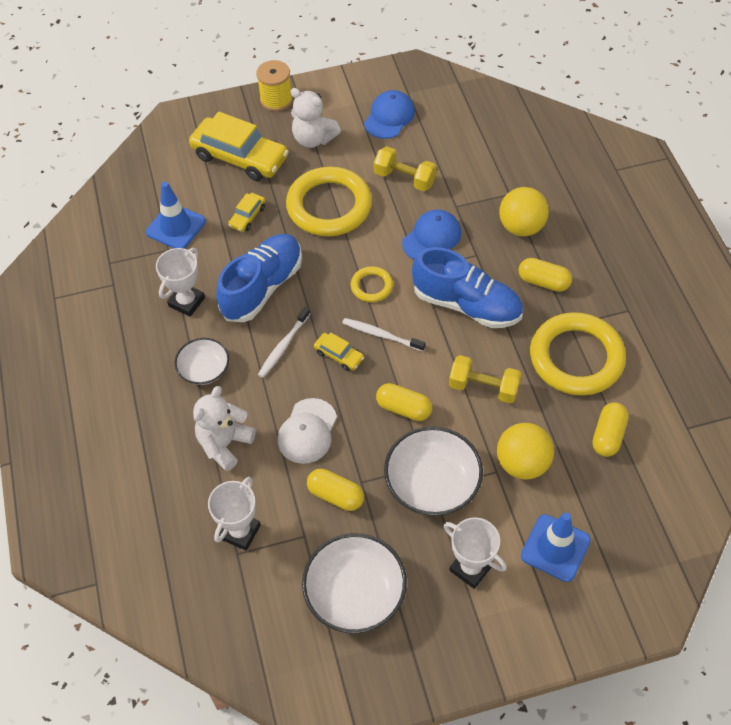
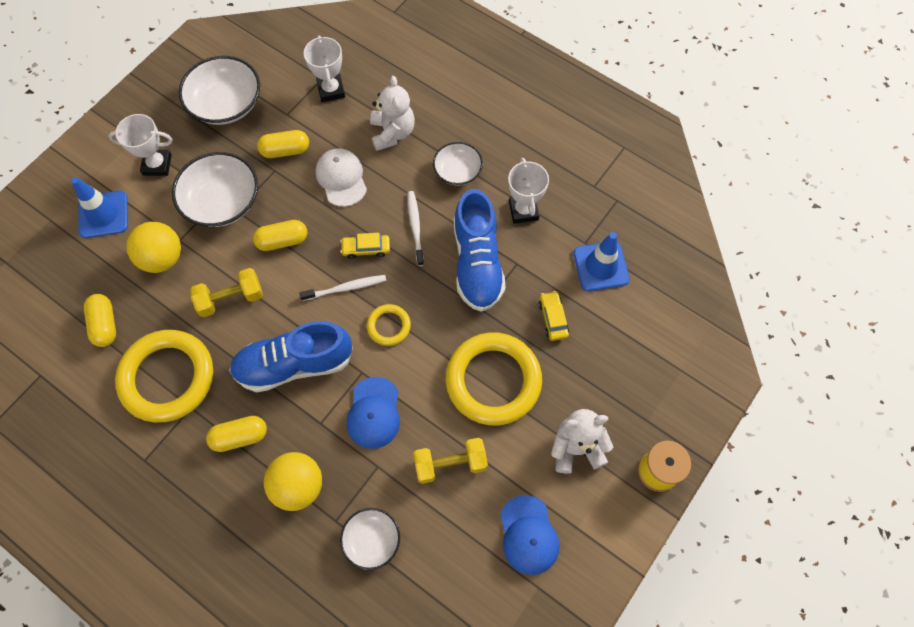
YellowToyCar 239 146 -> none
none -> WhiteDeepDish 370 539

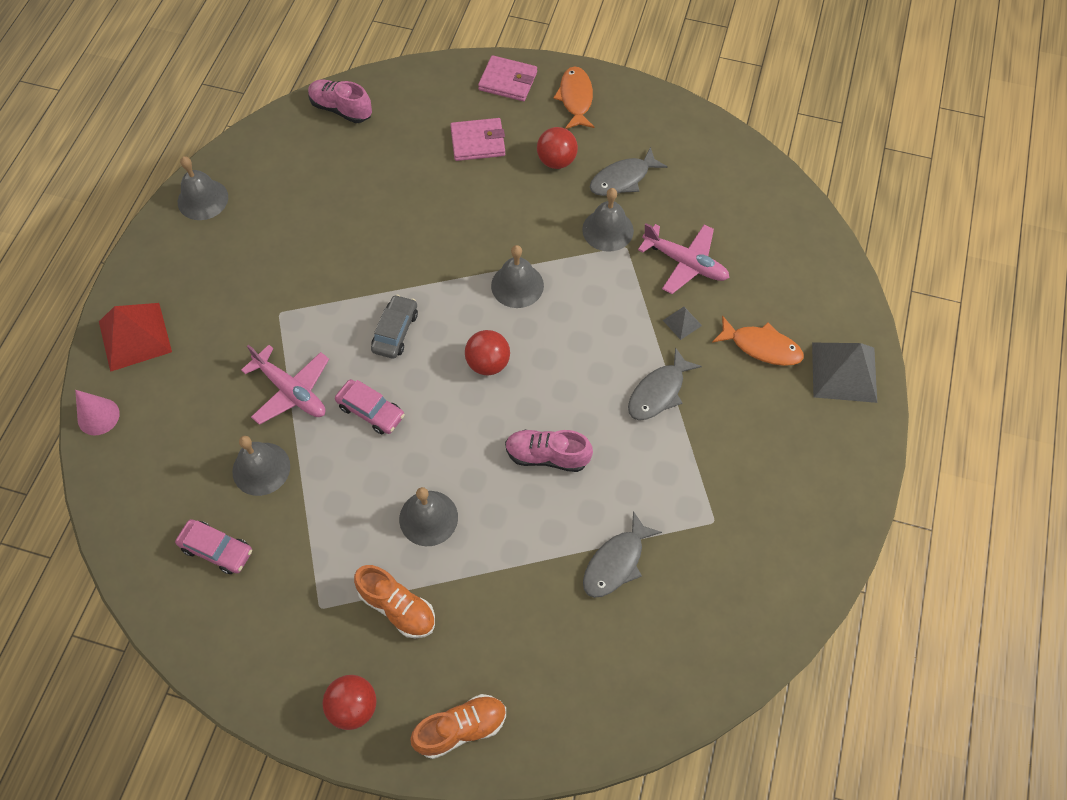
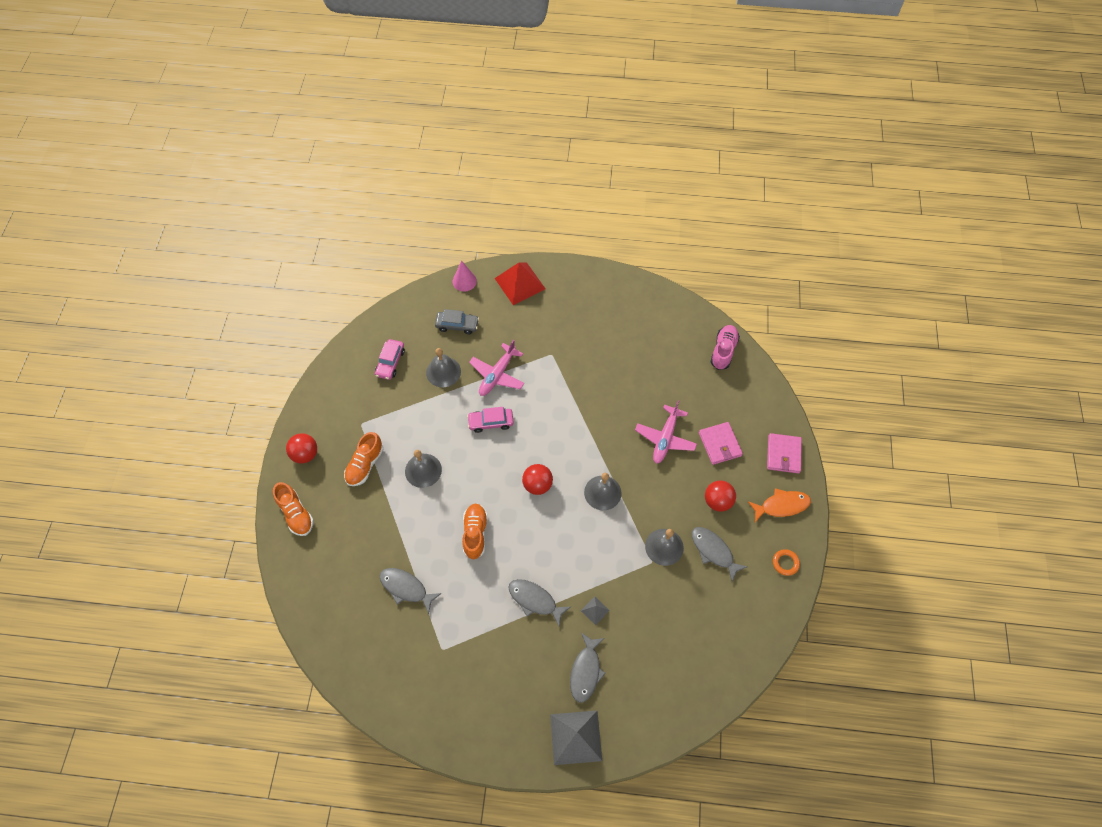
GrayBell 203 188 -> none
RosyToyCar 370 406 -> RosyToyCar 490 420, 60 degrees clockwise
GrayToyCar 394 327 -> GrayToyCar 457 321, move
RosyShoe 549 451 -> BrightOrangeShoe 475 532
RosyAeroplane 683 258 -> RosyAeroplane 666 432, move
BrightOrangeFish 758 340 -> GrayFish 588 668
none -> BrightOrangeHoop 786 562

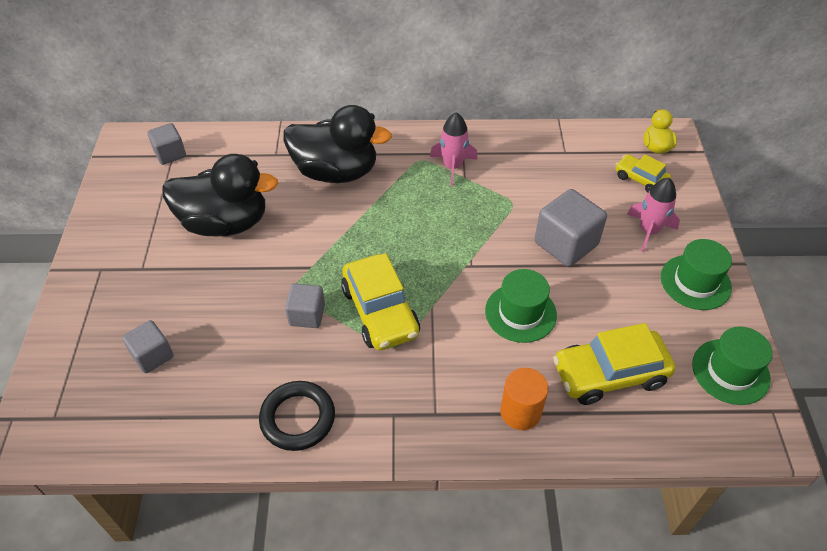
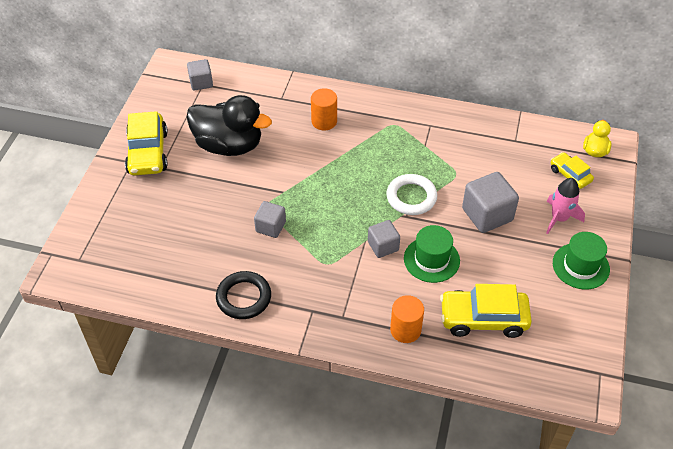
GrayBlock 148 346 -> GrayBlock 384 239, move
BlackDuck 337 144 -> BrightOrangeCylinder 324 109
YellowToyCar 380 301 -> YellowToyCar 146 143, move
RosySpaceship 454 149 -> none
EmeraldHat 732 366 -> none
none -> WhiteHoop 411 194

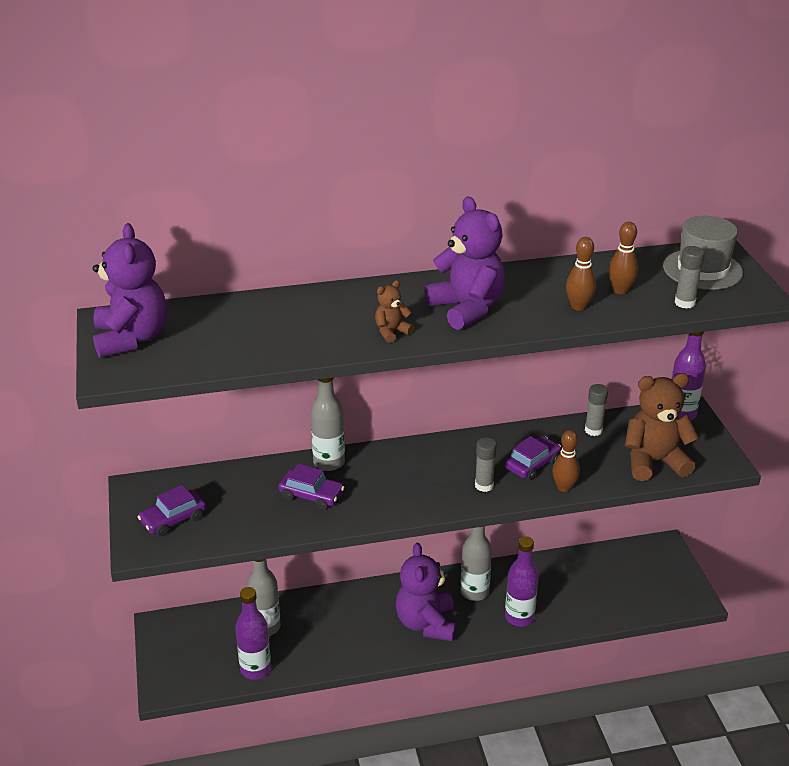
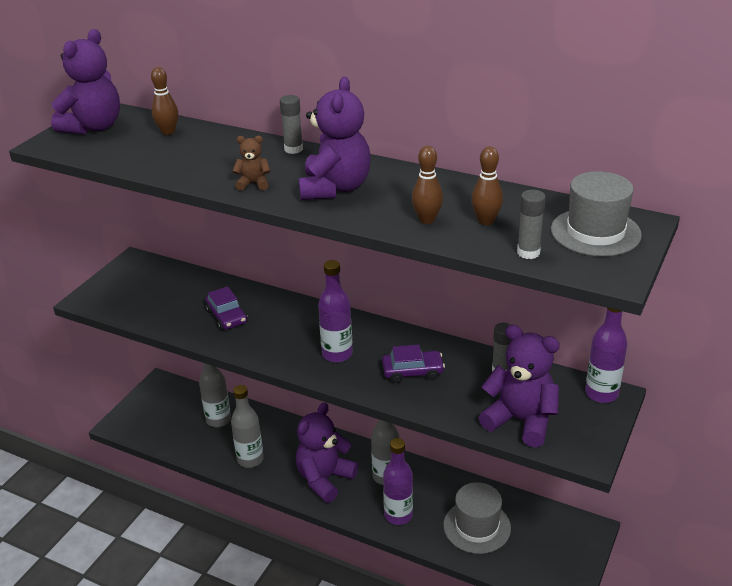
RoyalPurpleToyCar 172 510 -> none
RoyalPurpleFlask 253 633 -> RoyalPurpleFlask 335 311, move
GrayFlask 328 424 -> GrayFlask 247 426, move
GrayStickOfGlue 486 464 -> GrayStickOfGlue 291 124, move
DarkBrownBowlingPin 566 461 -> DarkBrownBowlingPin 164 101, move
DarkBrownStuffedBear 662 427 -> RoyalPurpleStuffedBear 519 386
none -> GrayHat 477 518

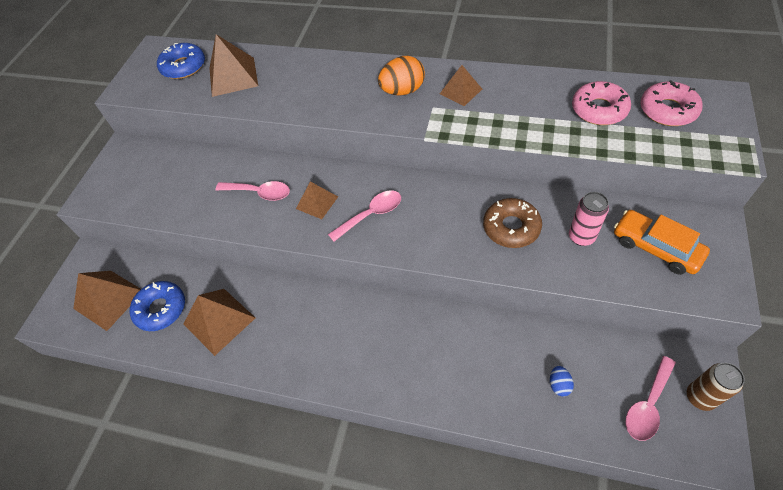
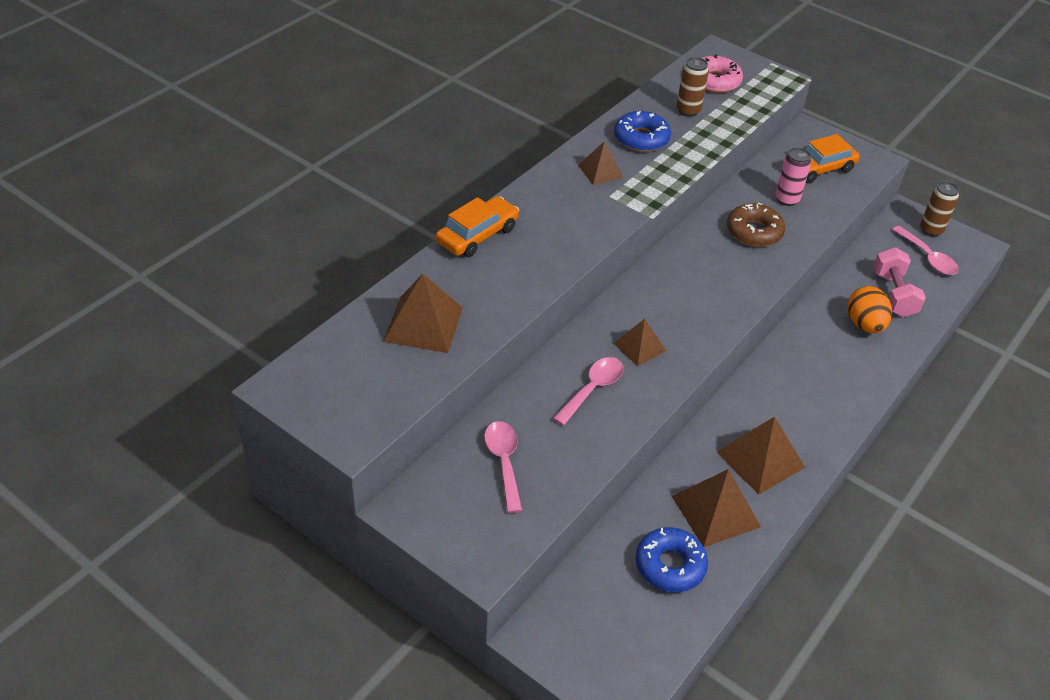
DarkBrownPyramidShape 107 301 -> DarkBrownPyramidShape 760 456, move
BlueDonut 181 61 -> BlueDonut 642 131, move
RosyTablespoon 364 216 -> RosyTablespoon 503 467, move
BrightOrangeEggShape 401 76 -> BrightOrangeEggShape 870 309, move
BlueEggShape 562 381 -> RosyDumbbell 899 282
RosyDonut 601 103 -> DarkBrownSodaCan 692 87
none -> BrightOrangeToyCar 477 226

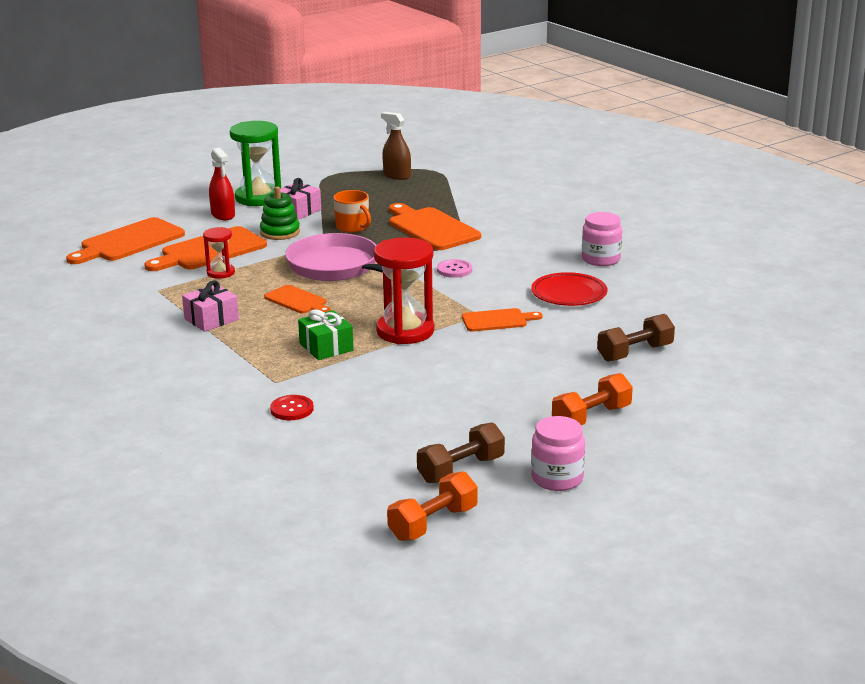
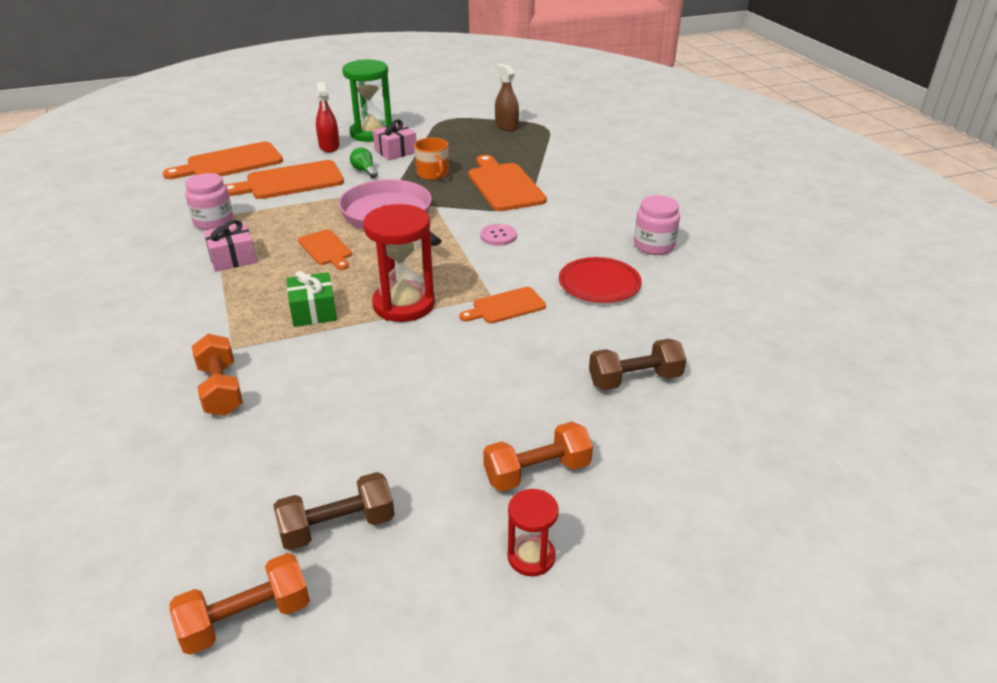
ScarletHourglass 219 253 -> ScarletHourglass 533 532, move
EmeraldStackingRings 280 213 -> EmeraldBulb 364 162
ScarletSewingButton 292 407 -> BrightOrangeDumbbell 217 375
BrightOrangeChoppingBoard 502 320 -> BrightOrangeChoppingBoard 502 305, 150 degrees clockwise
RosyPreserveJar 558 453 -> RosyPreserveJar 209 201, move

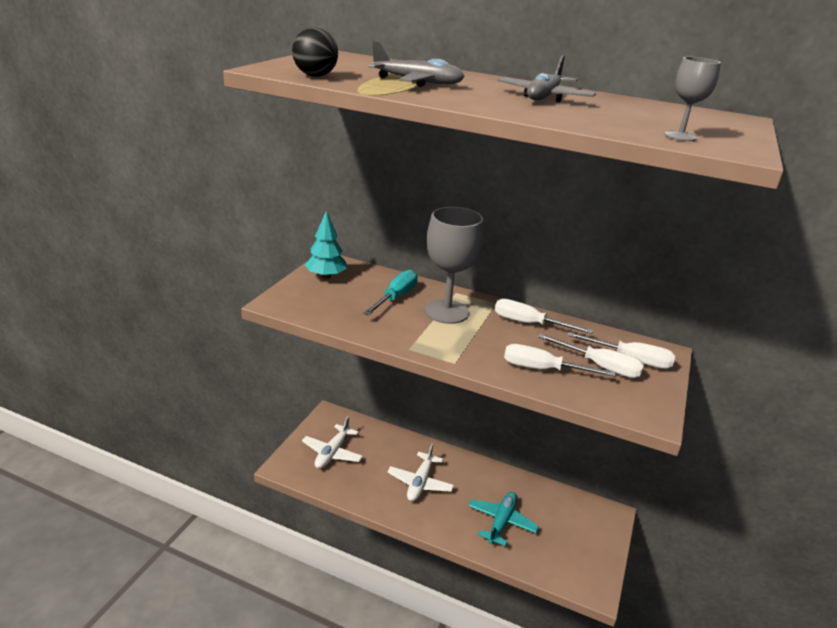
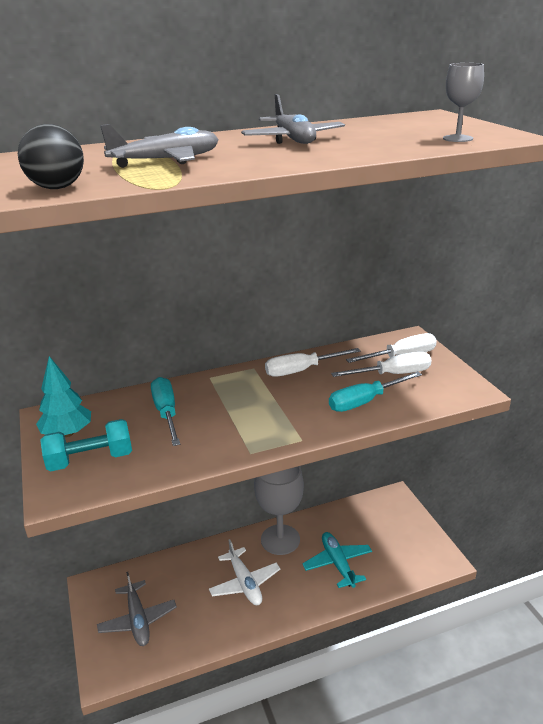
WhiteAeroplane 332 442 -> GrayAeroplane 137 609
GrayWineGlass 454 265 -> GrayWineGlass 279 510, move
WhiteHandScrewdriver 560 360 -> TurquoiseHandScrewdriver 375 391
none -> TurquoiseDumbbell 86 445

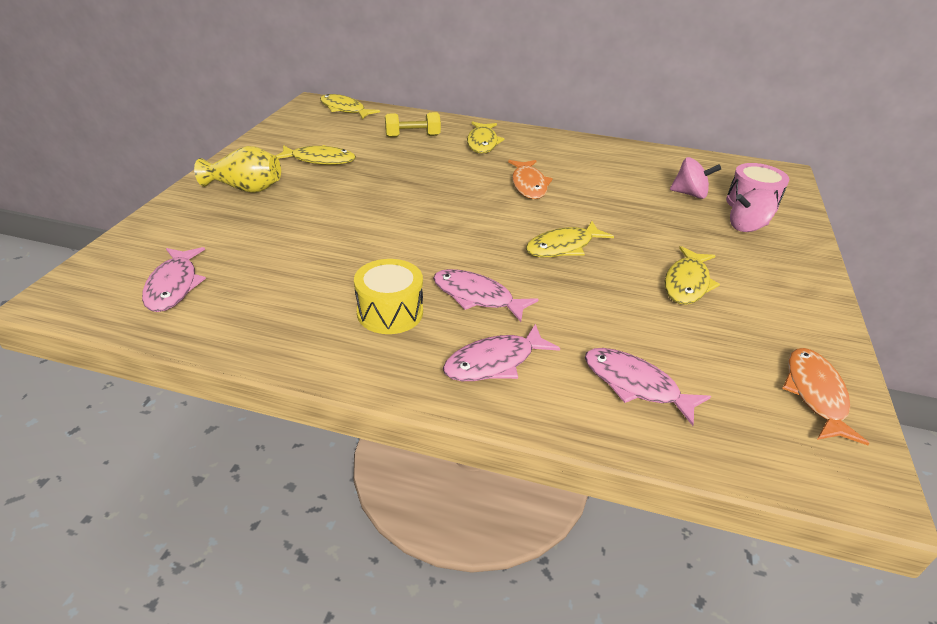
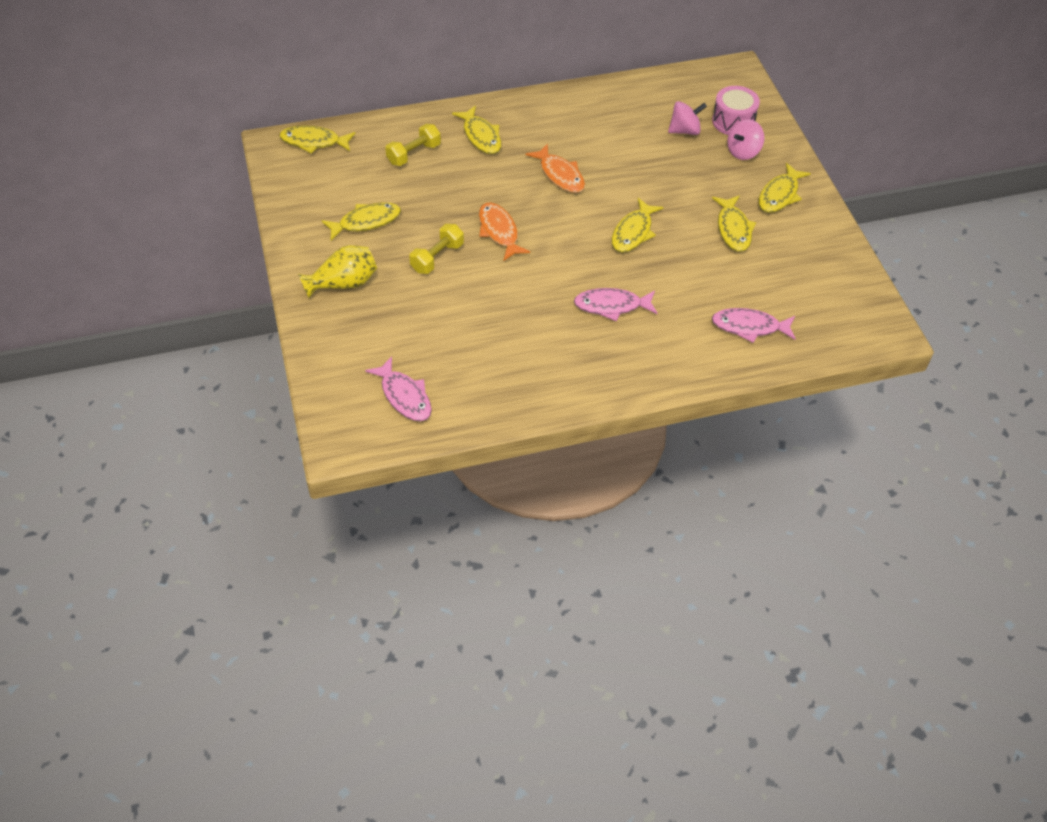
YellowSnareDrum 388 296 -> none
RosyFish 501 352 -> none
BrightOrangeFish 826 396 -> BrightOrangeFish 504 232, move
none -> YellowDumbbell 436 249
none -> YellowFish 784 188

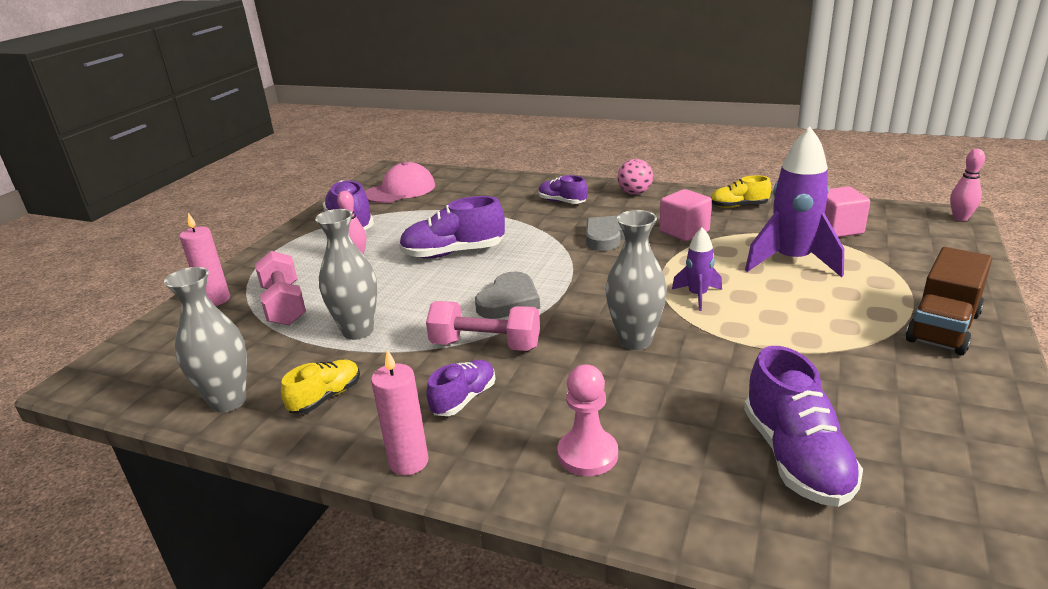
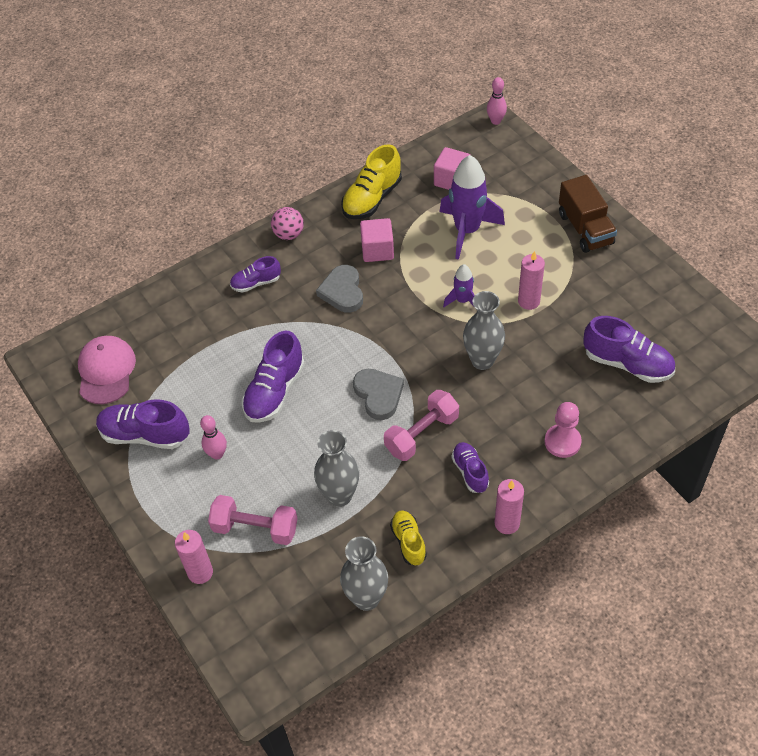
YellowShoe 741 191 -> YellowShoe 371 181, x1.67
none -> RosyWaxCandle 531 280

